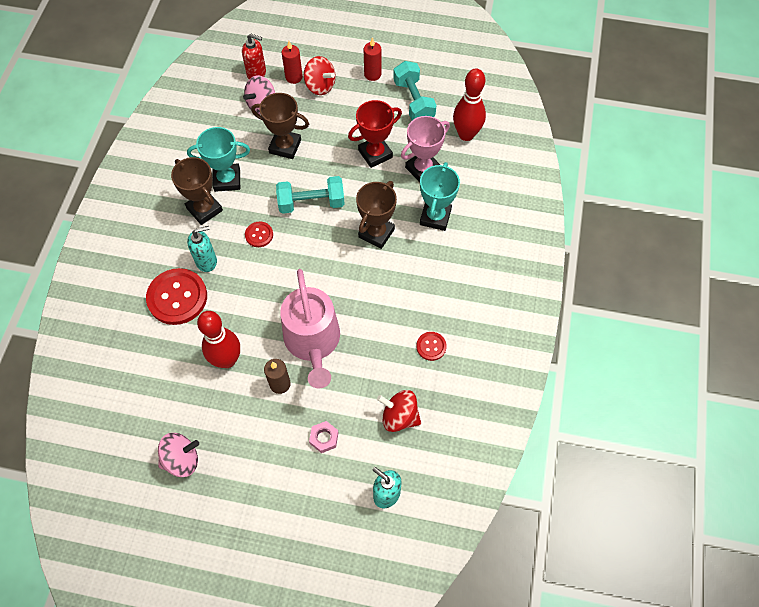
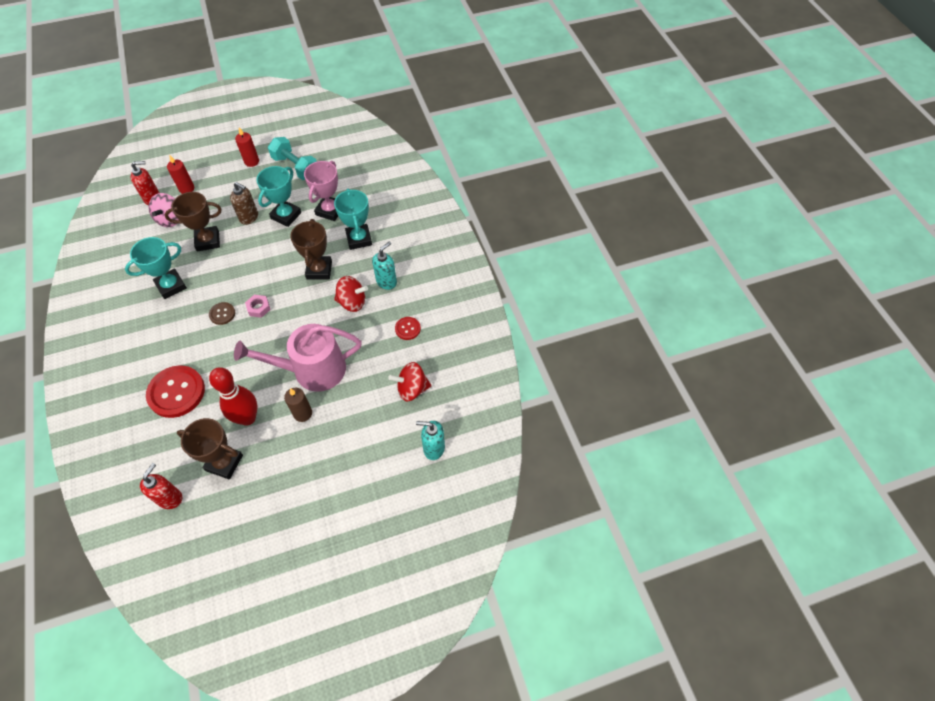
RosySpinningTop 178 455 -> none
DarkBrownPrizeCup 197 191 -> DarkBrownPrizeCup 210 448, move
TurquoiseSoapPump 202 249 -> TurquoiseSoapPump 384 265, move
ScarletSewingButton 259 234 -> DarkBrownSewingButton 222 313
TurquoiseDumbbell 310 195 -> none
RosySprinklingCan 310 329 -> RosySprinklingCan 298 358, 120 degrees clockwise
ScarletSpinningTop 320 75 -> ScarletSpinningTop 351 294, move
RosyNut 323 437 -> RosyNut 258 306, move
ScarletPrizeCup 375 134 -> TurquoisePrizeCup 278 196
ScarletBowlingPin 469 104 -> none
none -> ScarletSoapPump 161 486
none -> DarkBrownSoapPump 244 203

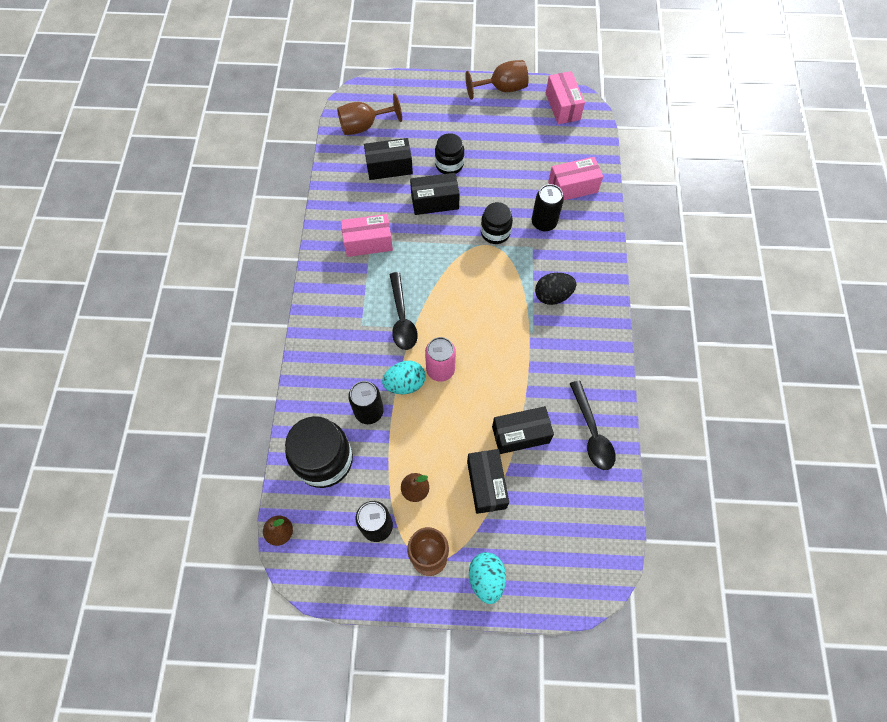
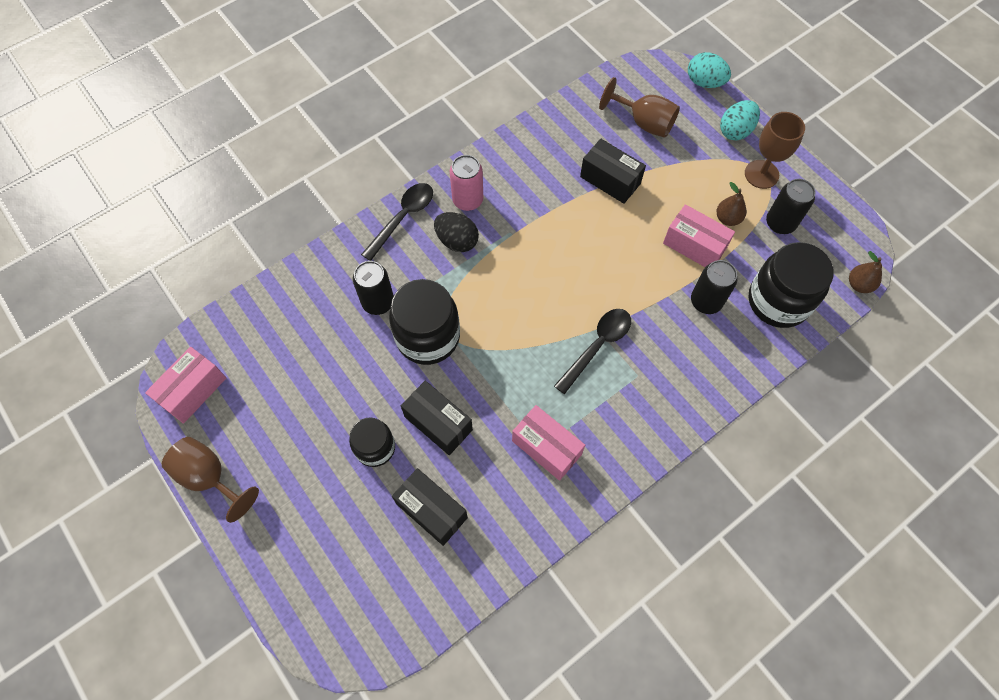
DarkBrownWineGlass 369 114 -> DarkBrownWineGlass 639 107, move
TurquoiseEggShape 404 377 -> TurquoiseEggShape 709 70, move
RosySodaCan 440 359 -> RosySodaCan 466 183, move
BlackBox 488 481 -> none
BlackPreserveJar 497 223 -> BlackPreserveJar 424 322, x1.68
RosyBox 575 178 -> RosyBox 699 235, move
BlackTablespoon 592 425 -> BlackTablespoon 397 222, move

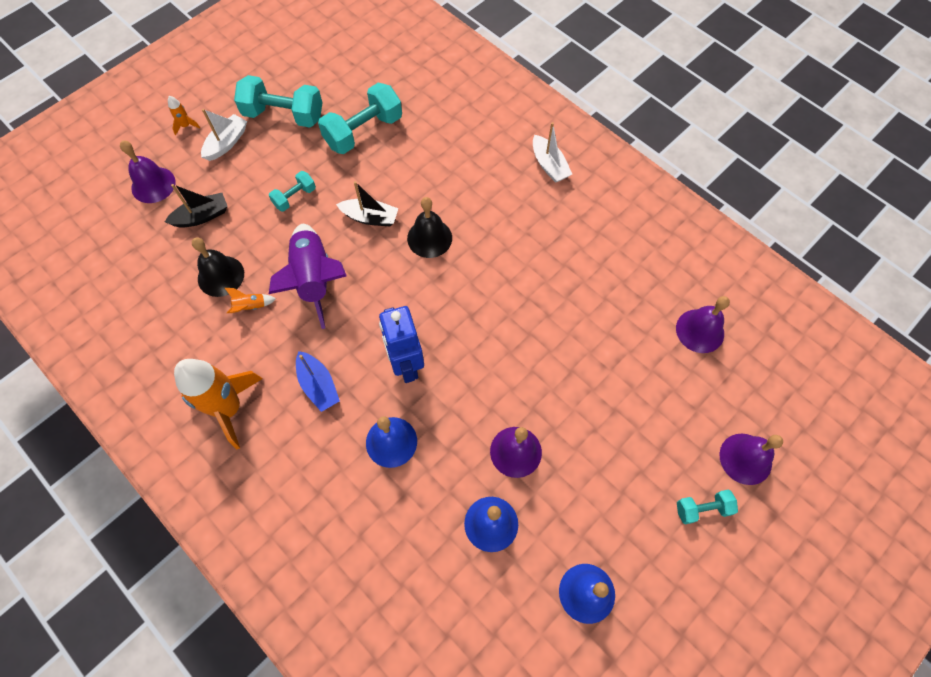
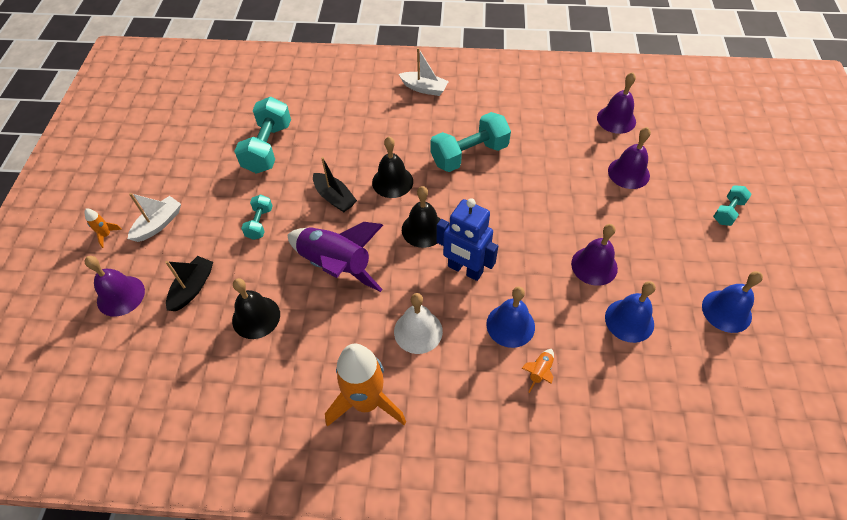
WhiteSailboat 224 135 -> WhiteSailboat 154 217, 45 degrees clockwise
BrightOrangeSpaceship 250 301 -> BrightOrangeSpaceship 538 371, move
TurquoiseDumbbell 278 101 -> TurquoiseDumbbell 470 142, move
BlueSailboat 318 381 -> WhiteBell 418 323
BlackSailboat 367 203 -> BlackSailboat 335 184, 75 degrees clockwise
RoyalPurpleBell 751 459 -> RoyalPurpleBell 629 158, move
none -> BlackBell 421 217

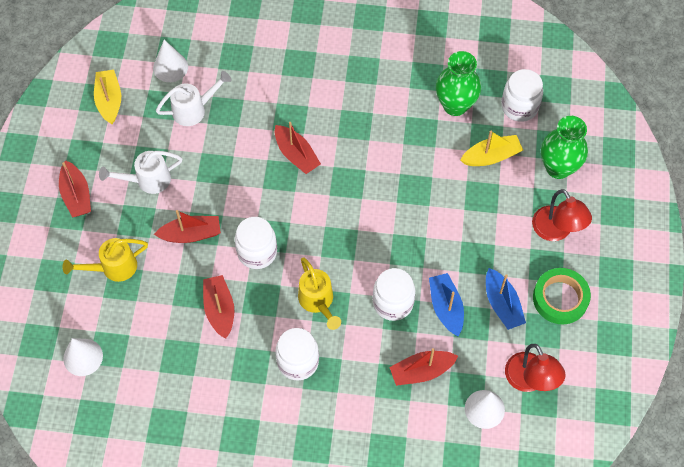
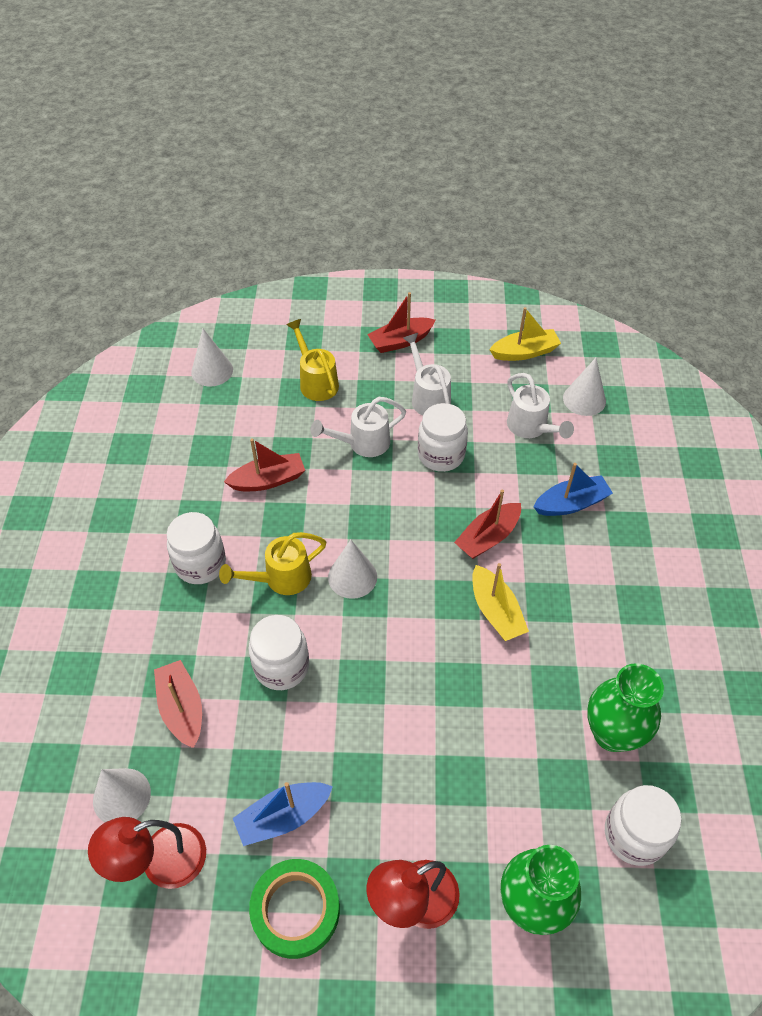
ScarletSailboat 187 226 -> WhiteSprinklingCan 358 427
WhitePreserveJar 256 243 -> WhitePreserveJar 443 437, move
BlueSailboat 446 304 -> BlueSailboat 573 489, move
YellowSailboat 491 148 -> YellowSailboat 500 602, move
none -> WhiteCone 352 569

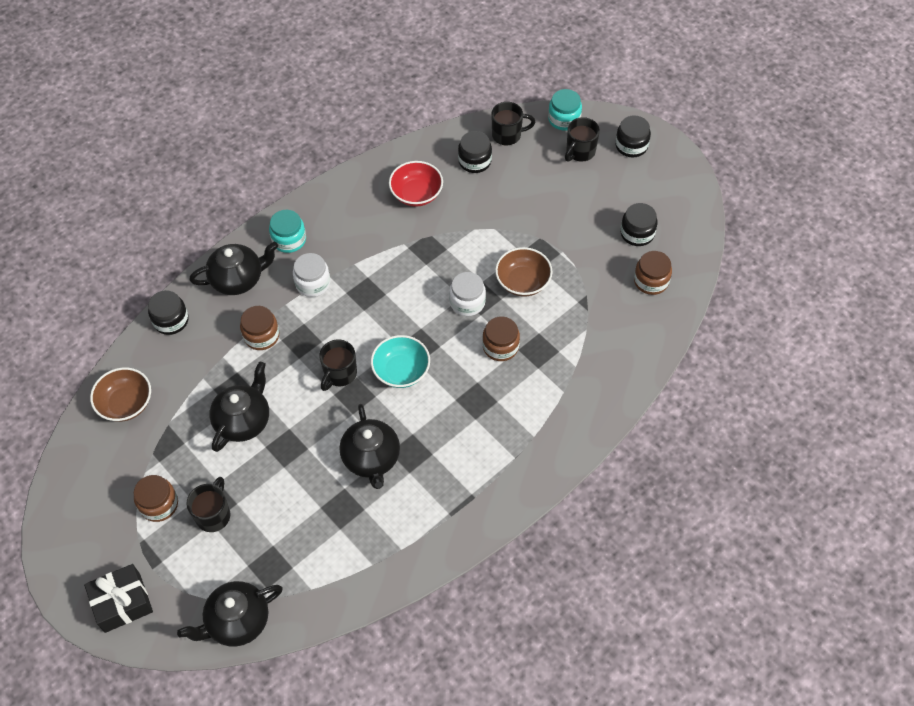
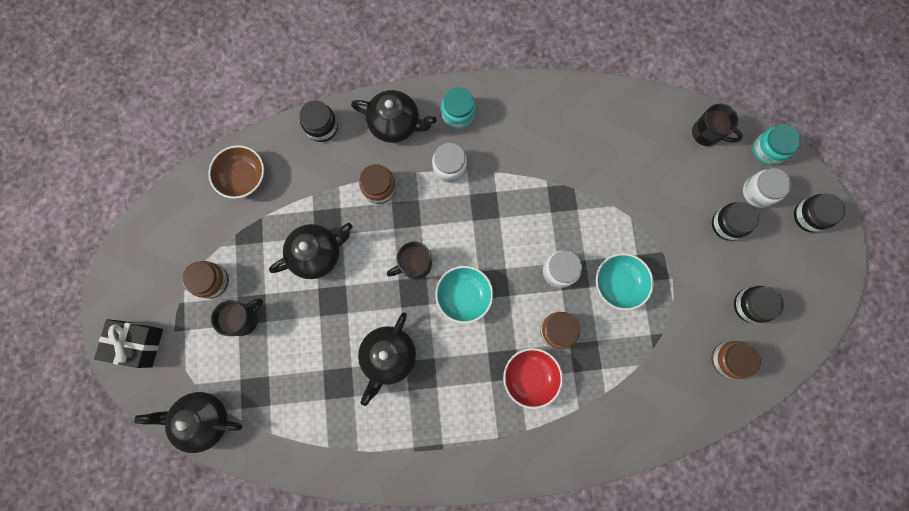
ScarletDeepDish 416 184 -> ScarletDeepDish 533 378, move
BlackPreserveJar 475 152 -> BlackPreserveJar 735 221, move
DarkBrownDeepDish 524 272 -> TurquoiseDeepDish 625 281
BlackTeaMug 582 139 -> WhitePreserveJar 767 188

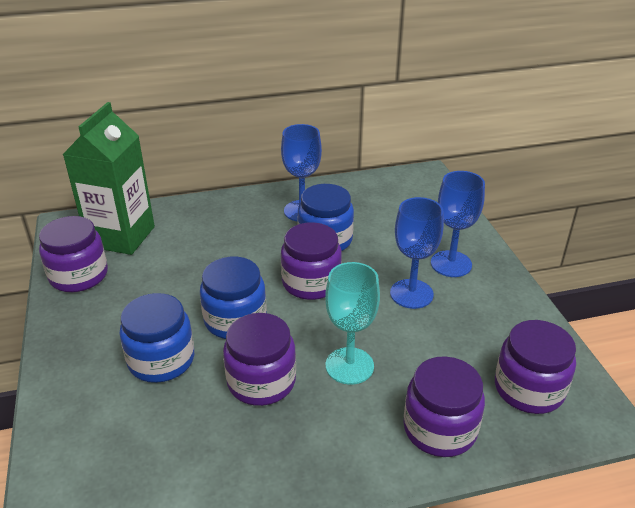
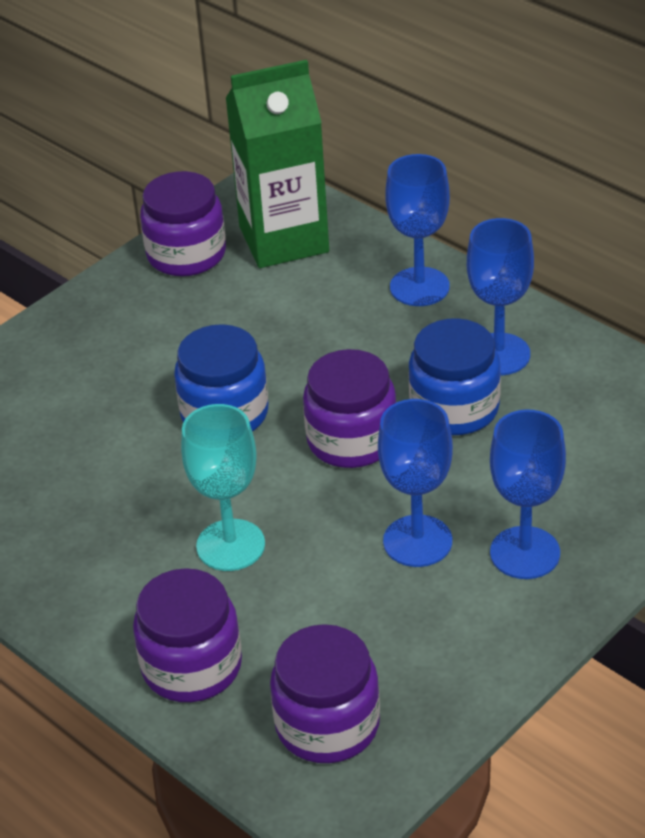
BluePreserveJar 156 338 -> none
RoyalPurplePreserveJar 259 359 -> none
none -> BlueWineGlass 417 230

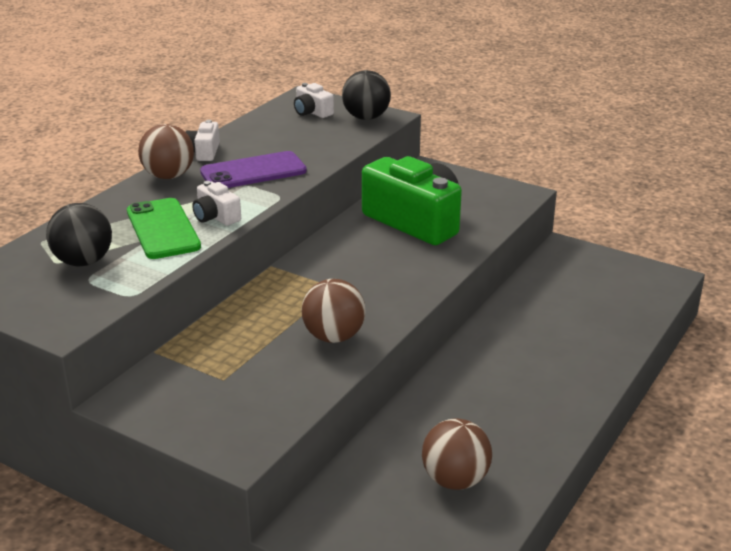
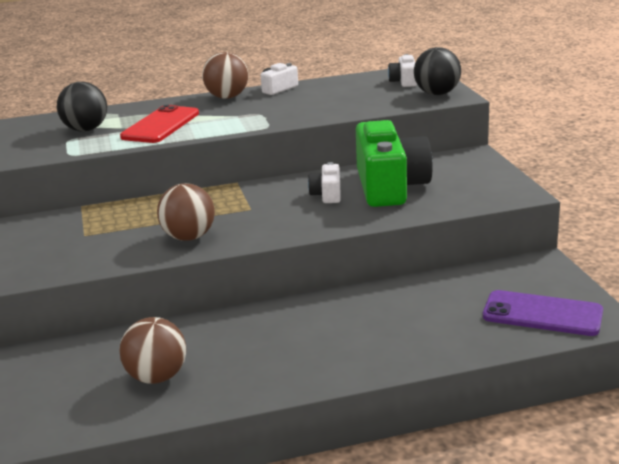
EmeraldSmartphone 164 228 -> ScarletSmartphone 159 124
WhitePhotoCamera 216 203 -> WhitePhotoCamera 324 182, move
RoyalPurpleSmartphone 253 169 -> RoyalPurpleSmartphone 543 313, move

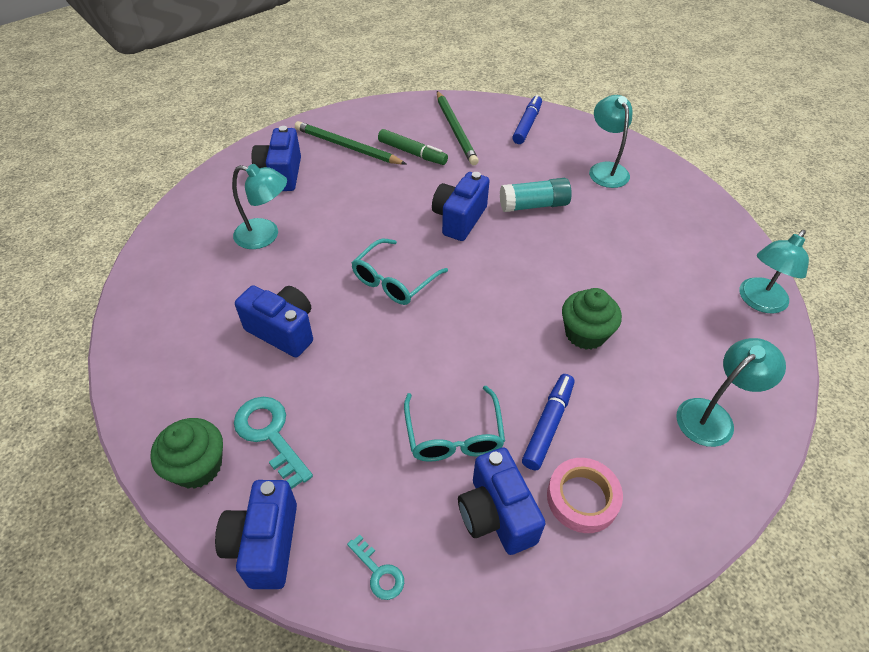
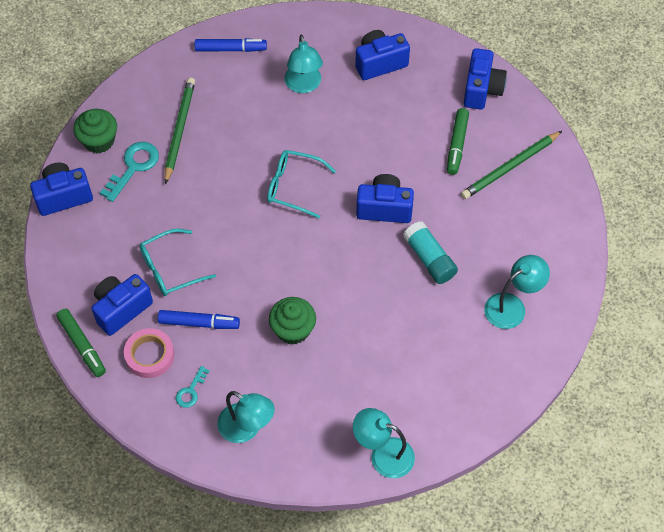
BluePhotoCamera 274 321 -> BluePhotoCamera 485 79, move
EmeraldWoodenPencil 350 143 -> EmeraldWoodenPencil 180 131, move
TurquoiseLatchkey 375 567 -> TurquoiseLatchkey 193 387, move
BlueMarkerPen 527 119 -> BlueMarkerPen 231 45, move
none -> EmeraldMarkerPen 81 342

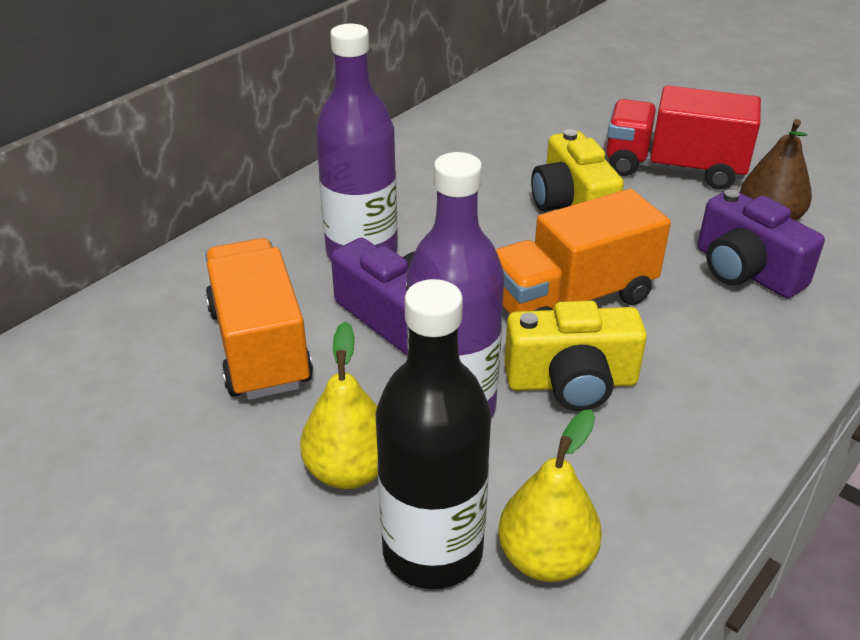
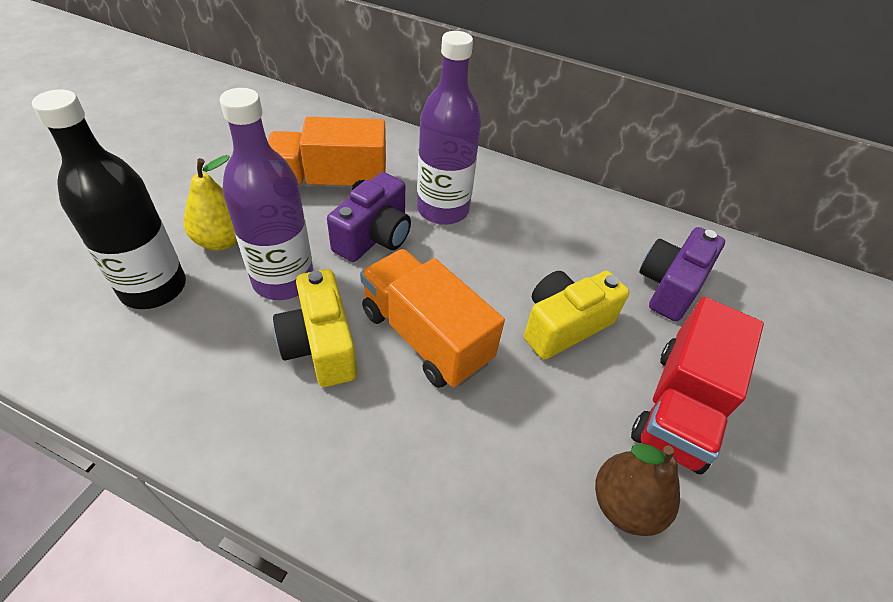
BrightOrangeLorry 259 319 -> BrightOrangeLorry 327 153, 150 degrees counterclockwise
YellowToyPear 550 495 -> none
ScarletLorry 683 137 -> ScarletLorry 697 386, 150 degrees counterclockwise
RoyalPurplePhotoCamera 761 243 -> RoyalPurplePhotoCamera 682 274, move

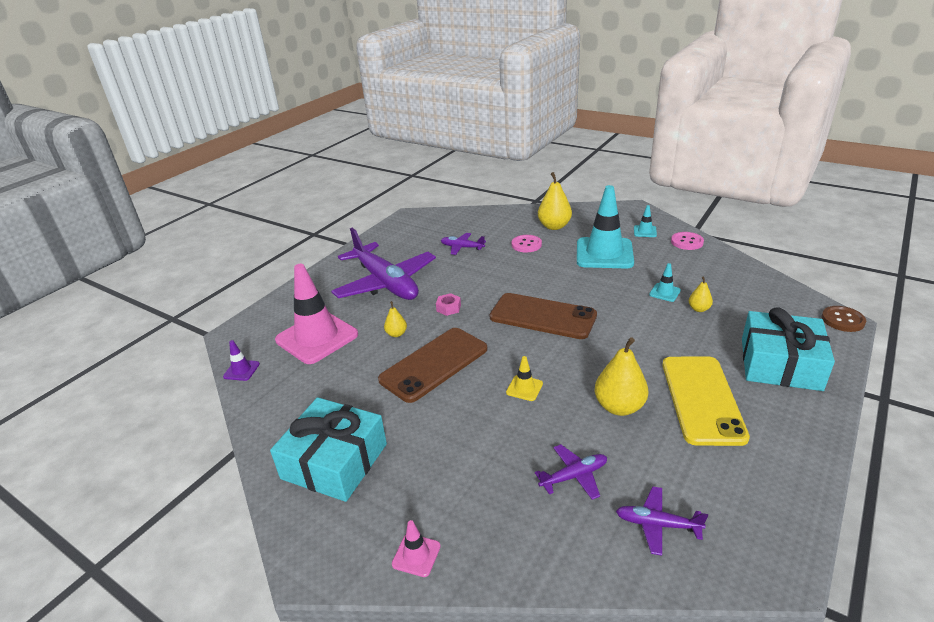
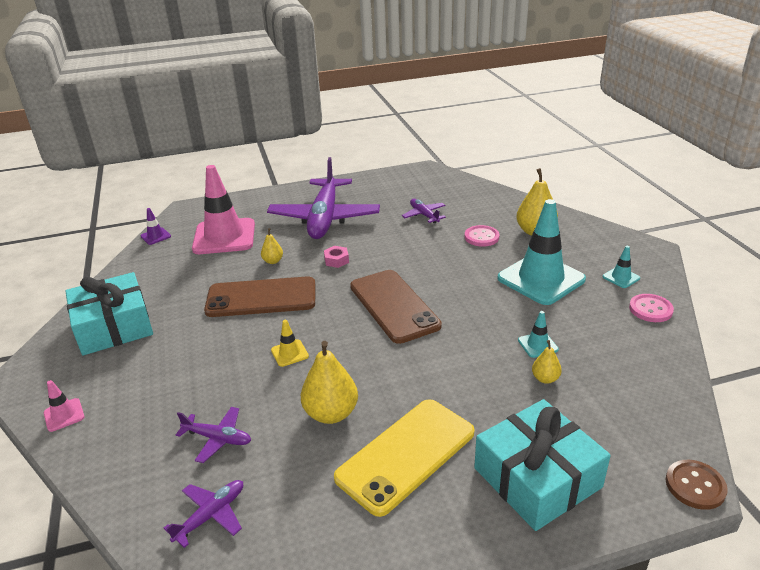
RoyalPurpleAeroplane 662 521 -> RoyalPurpleAeroplane 203 514, 75 degrees clockwise

